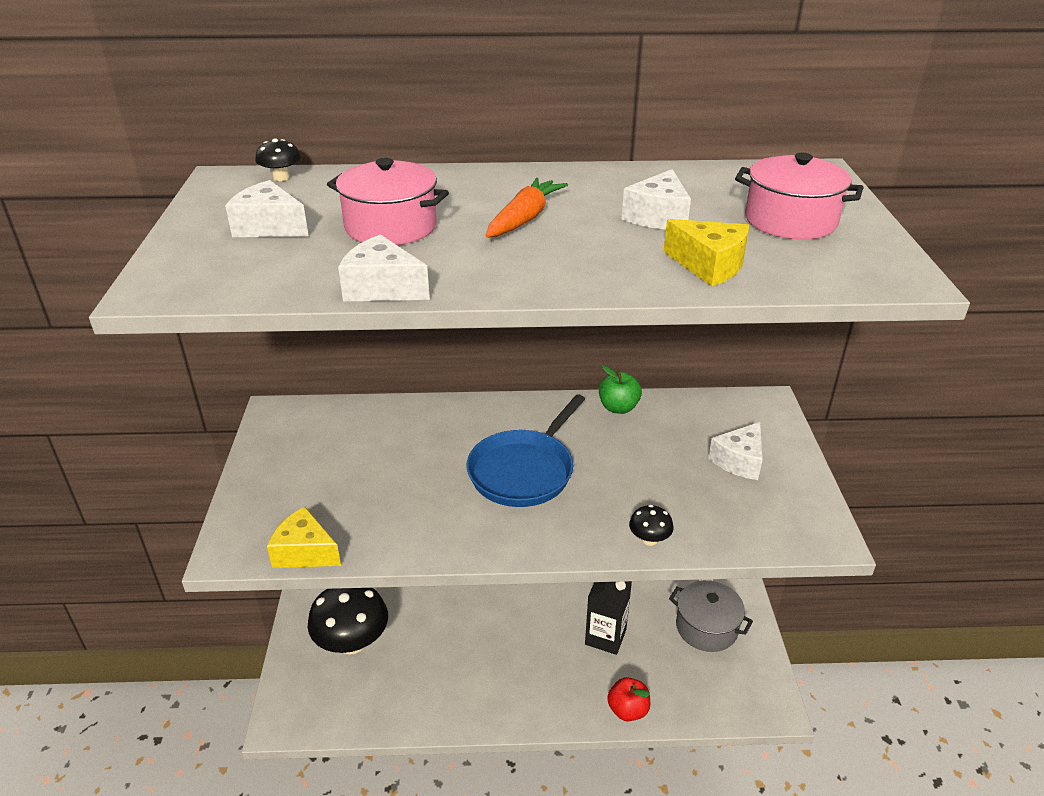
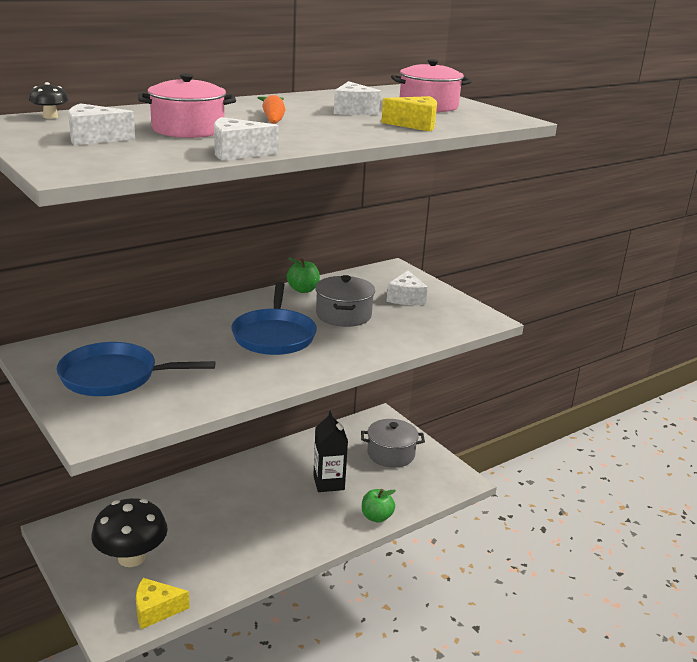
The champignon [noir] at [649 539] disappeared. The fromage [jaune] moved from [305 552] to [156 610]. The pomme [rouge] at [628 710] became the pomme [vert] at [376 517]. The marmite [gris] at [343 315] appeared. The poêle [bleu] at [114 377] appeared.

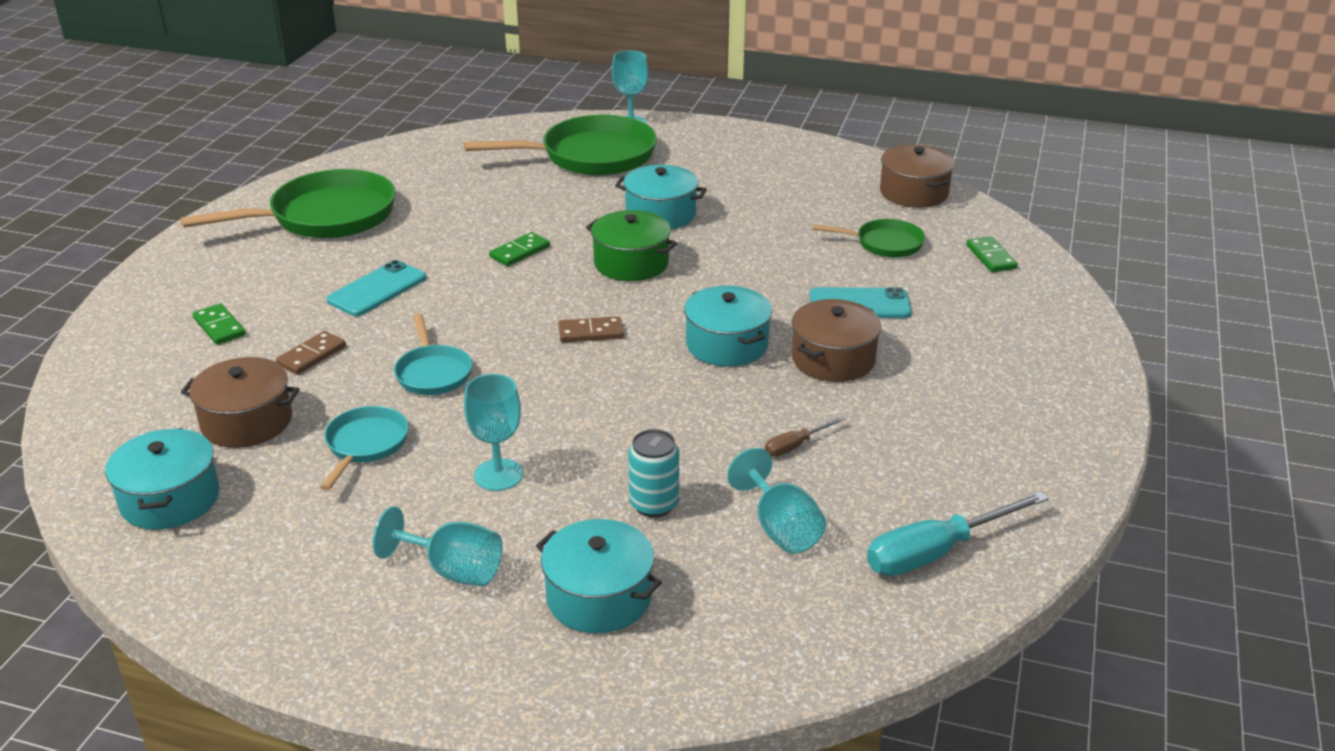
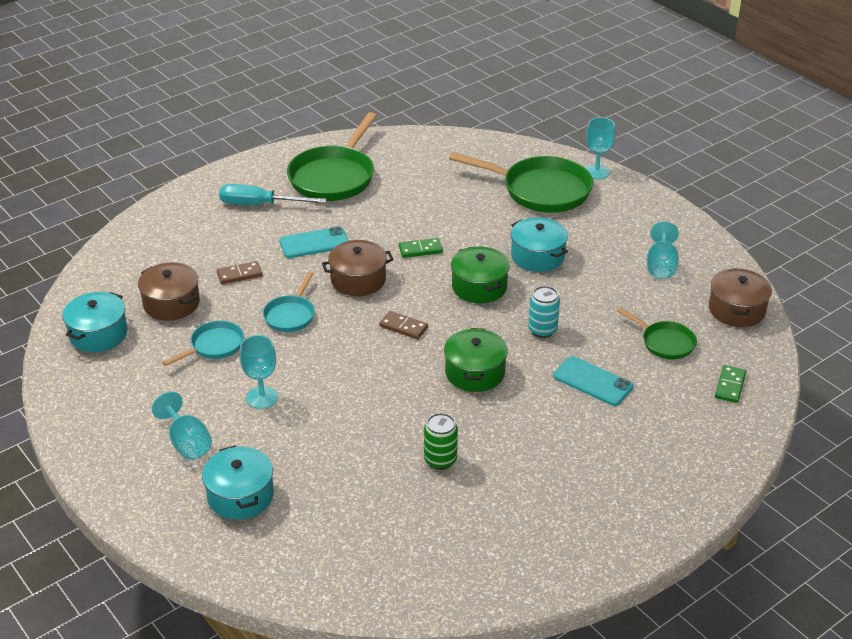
The poêle [vert] at [325 217] turned 105 degrees clockwise. The marmite [turquoise] at [727 345] became the marmite [vert] at [475 372]. The marmite [marron] moved from [833 359] to [358 280]. The domino [vert] at [219 327] disappeared. The tournevis [marron] at [795 446] was replaced by the canette [vert] at [440 460]. The canette [turquoise] moved from [654 504] to [542 330]. The verre à pied [turquoise] moved from [780 528] to [661 266]. The tournevis [turquoise] moved from [936 552] to [260 205].

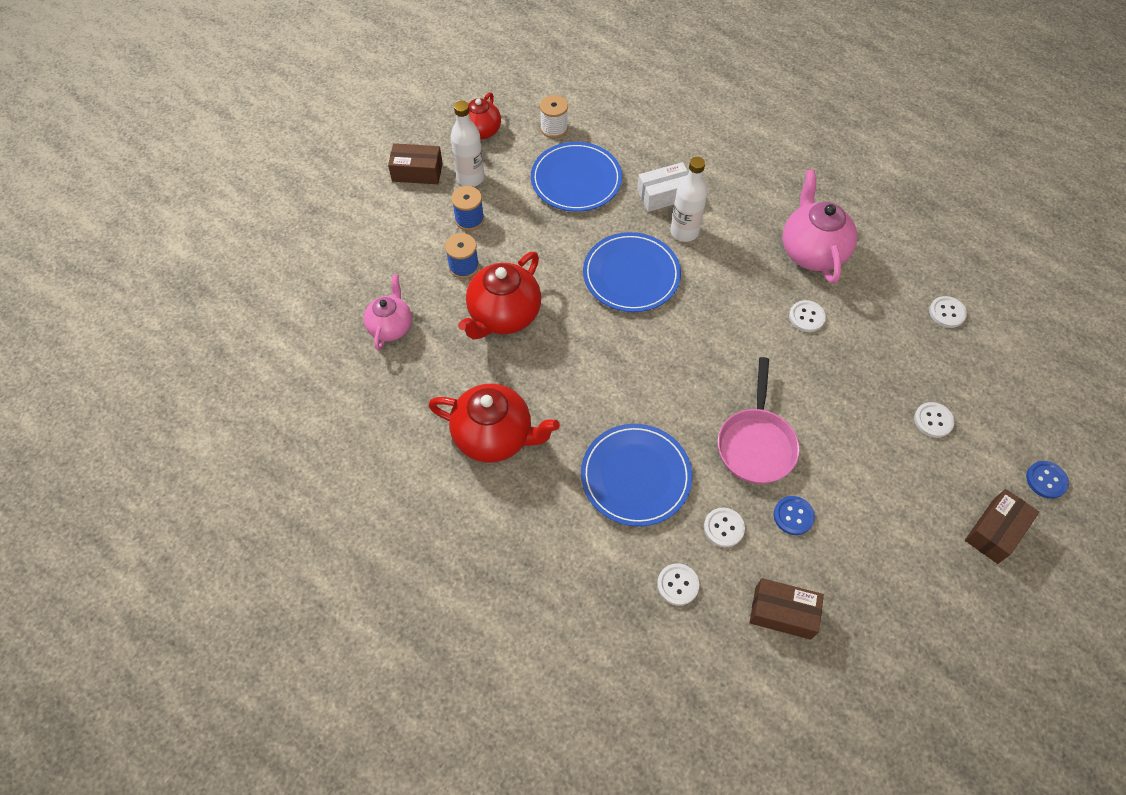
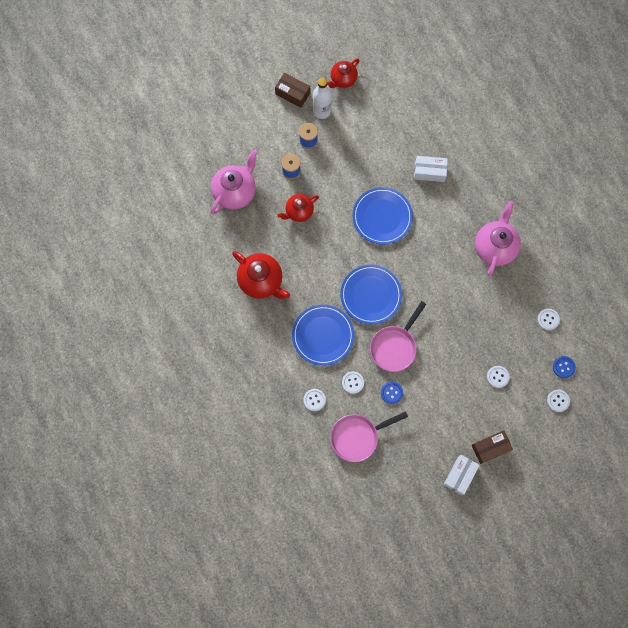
The bobine [blanc] at [554 128] disappeared. The assiette [bleu] moved from [576 180] to [371 295]. The bouteille [blanc] at [684 232] disappeared. The théière [rouge] at [503 316] changed to 0.63 times the size. The théière [rose] at [391 327] changed to 1.58 times the size. The bouton [blanc] moved from [806 317] to [558 401]. The bouton [bleu] moved from [1046 480] to [563 367]. The boîte [marron] at [782 613] was replaced by the poêle [rose] at [358 437]. The boîte [blanc] at [460 475] appeared.

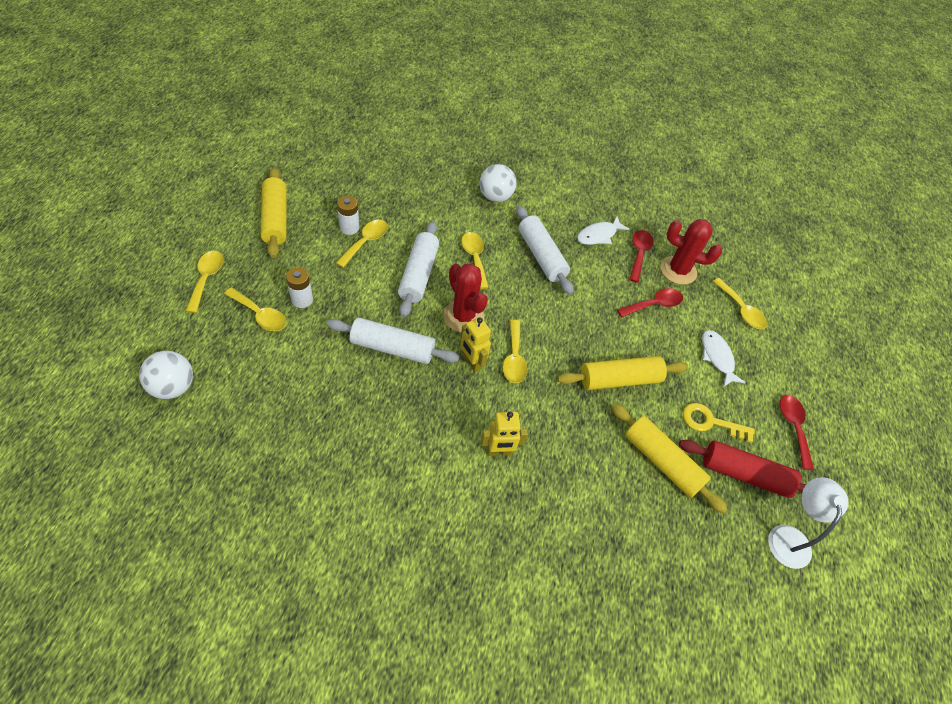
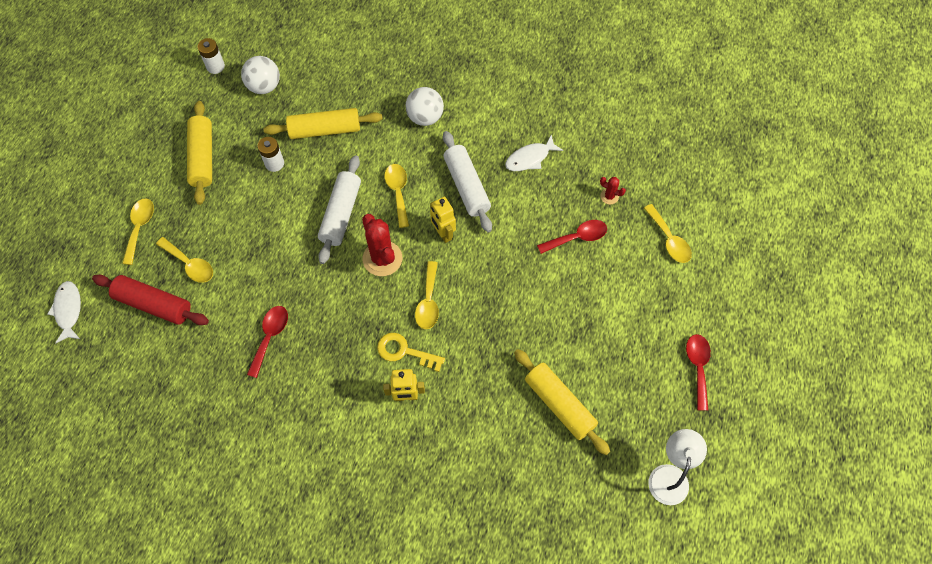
The cactus [rouge] at [678 270] changed to 0.48 times the size. The cuillère [jaune] at [366 242] disappeared. The cuillère [rouge] moved from [639 254] to [270 337]. The pile [blanc] moved from [302 300] to [215 66]. The robot [jaune] moved from [472 362] to [443 233]. The rouleau à pâtisserie [blanc] at [392 348] disappeared. The poisson [blanc] moved from [717 357] to [68 310]. The balle [blanc] moved from [173 387] to [264 86]. The rouleau à pâtisserie [jaune] moved from [619 379] to [325 130]. The clé [jaune] moved from [710 422] to [404 351]. The rouleau à pâtisserie [rouge] moved from [744 474] to [154 304].

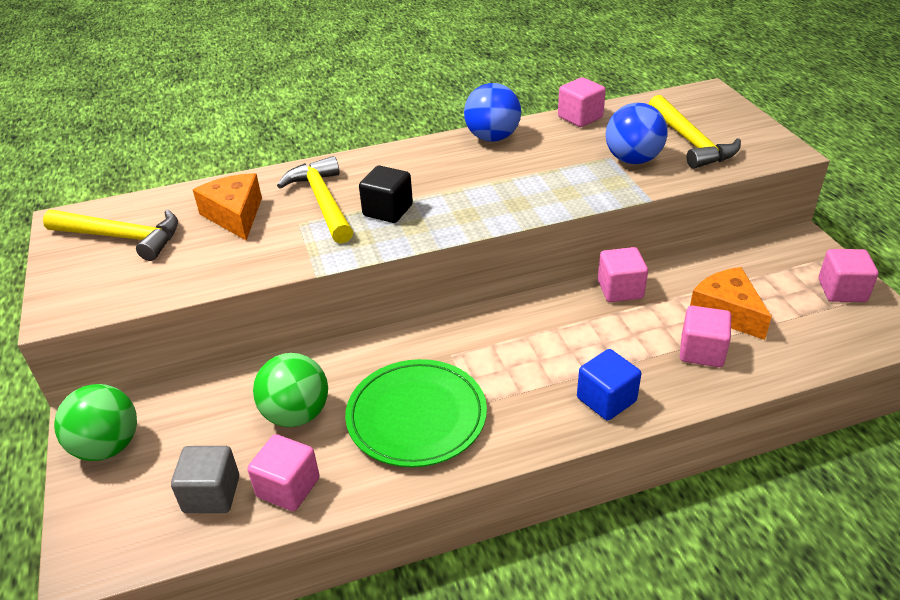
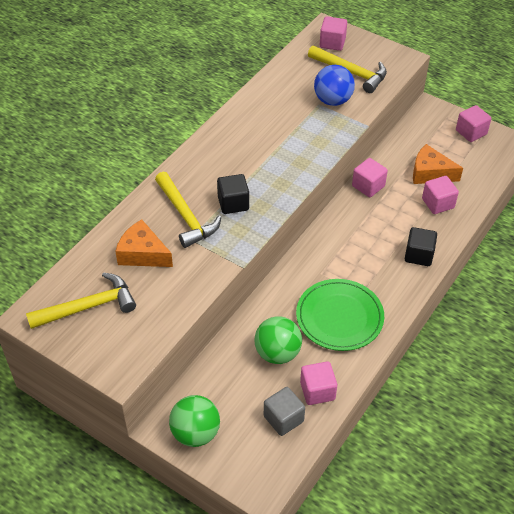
The cube [rose] moved from [580 117] to [332 43]. The balle [bleu] at [492 138] disappeared. The marteau [jaune] at [322 201] turned 150 degrees counterclockwise. The cube [bleu] at [606 400] became the cube [noir] at [418 255].

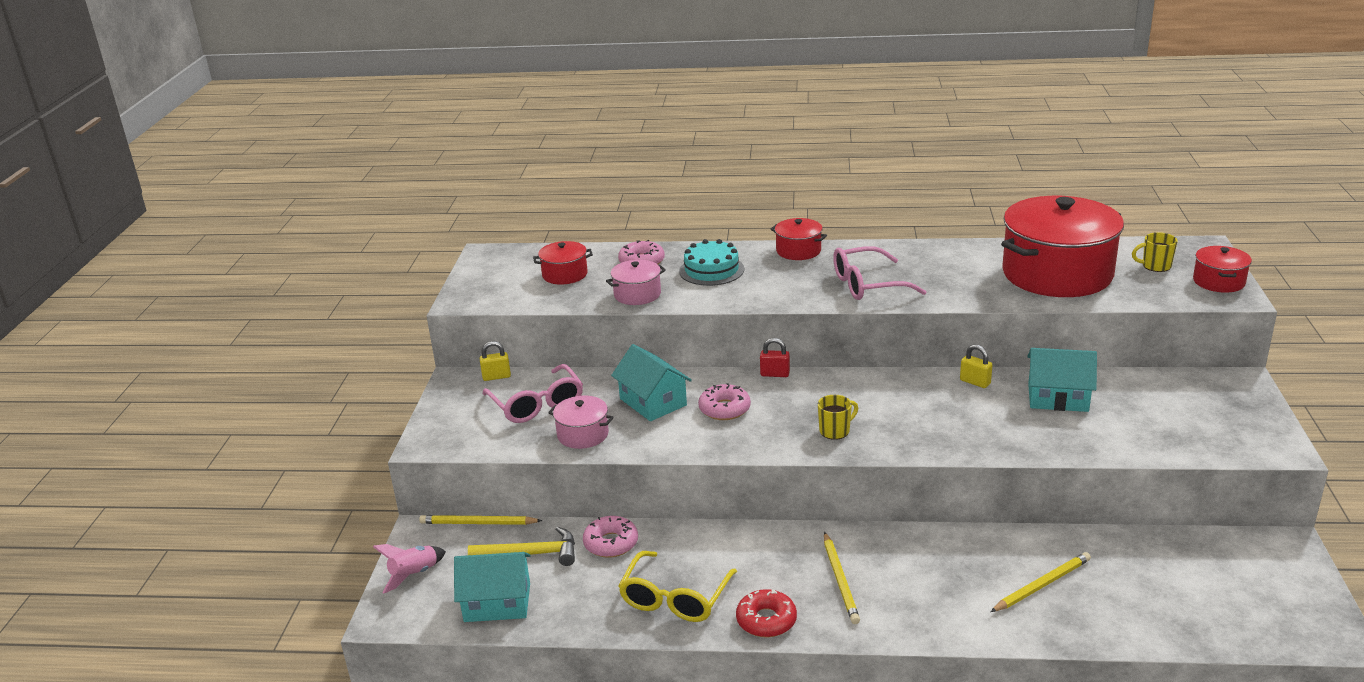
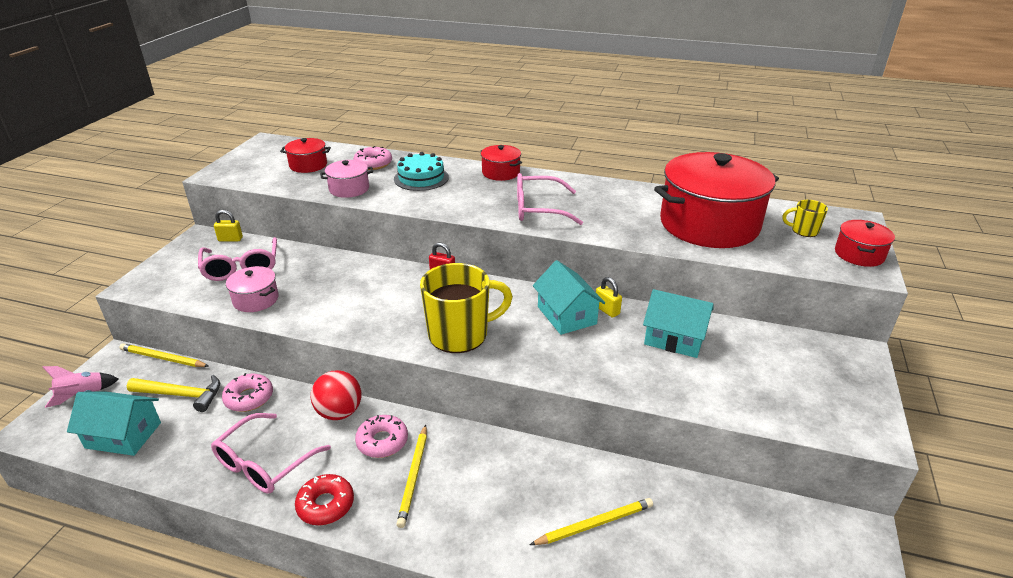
The maison [turquoise] moved from [653 402] to [567 315]. The beignet [rose] moved from [724 409] to [382 441]. The tasse [jaune] at [835 431] changed to 2.16 times the size. The lunettes [jaune] at [675 598] became the lunettes [rose] at [264 463]. The balle [rouge] at [339 412] appeared.

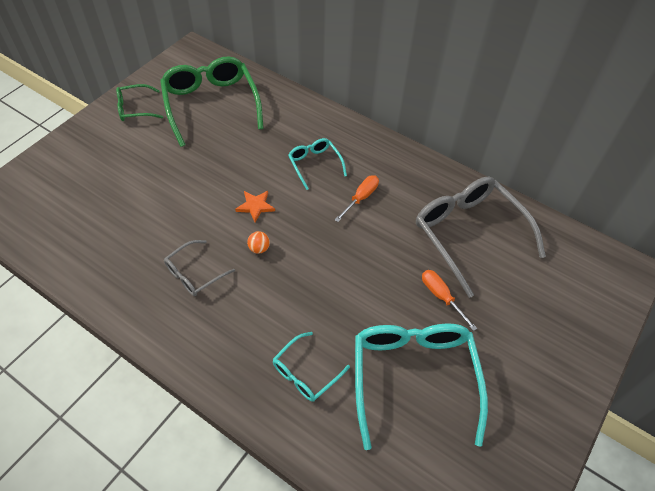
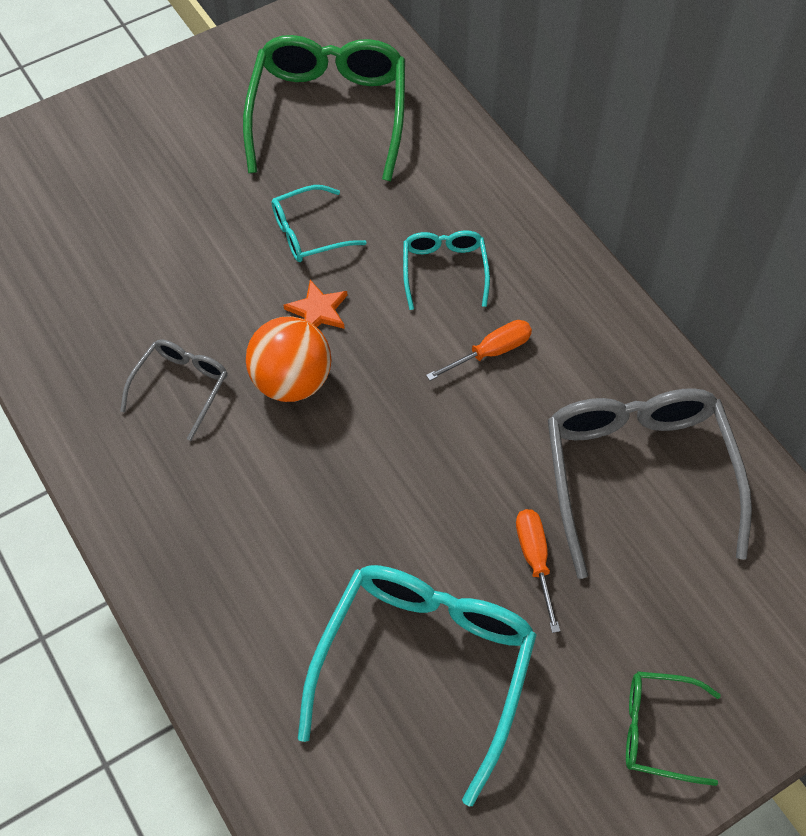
The lunettes [vert] moved from [135 108] to [659 730]. The balle [orange] at [259 248] changed to 2.31 times the size. The lunettes [gris] at [195 273] turned 135 degrees clockwise. The lunettes [turquoise] moved from [306 372] to [309 233].

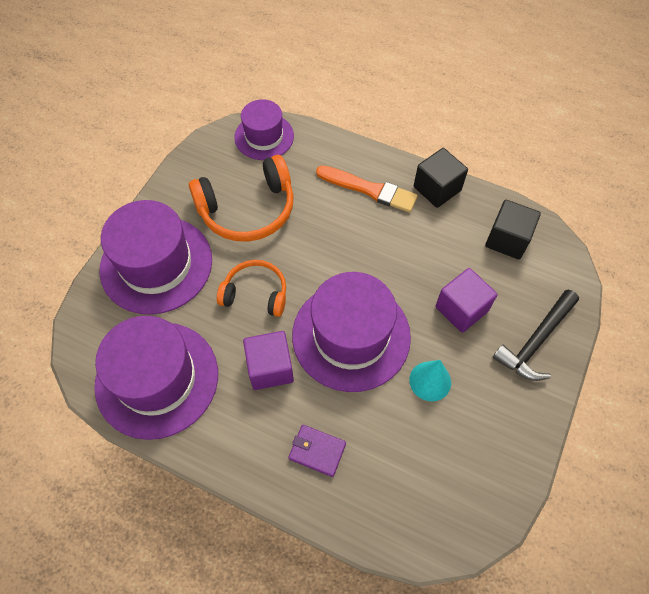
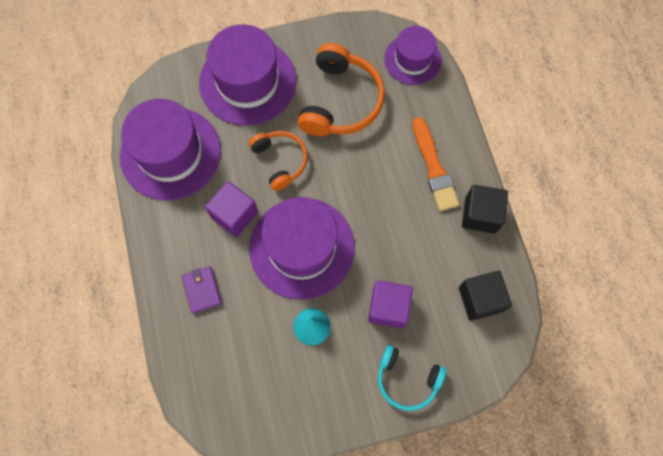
The casque audio [orange] at [248 210] turned 105 degrees counterclockwise. The marteau [noir] at [535 341] was replaced by the casque audio [turquoise] at [407 379].

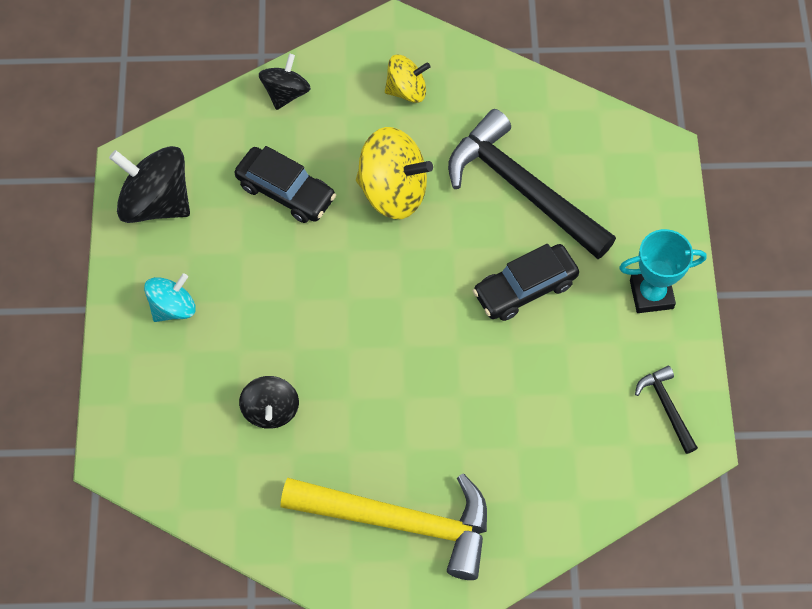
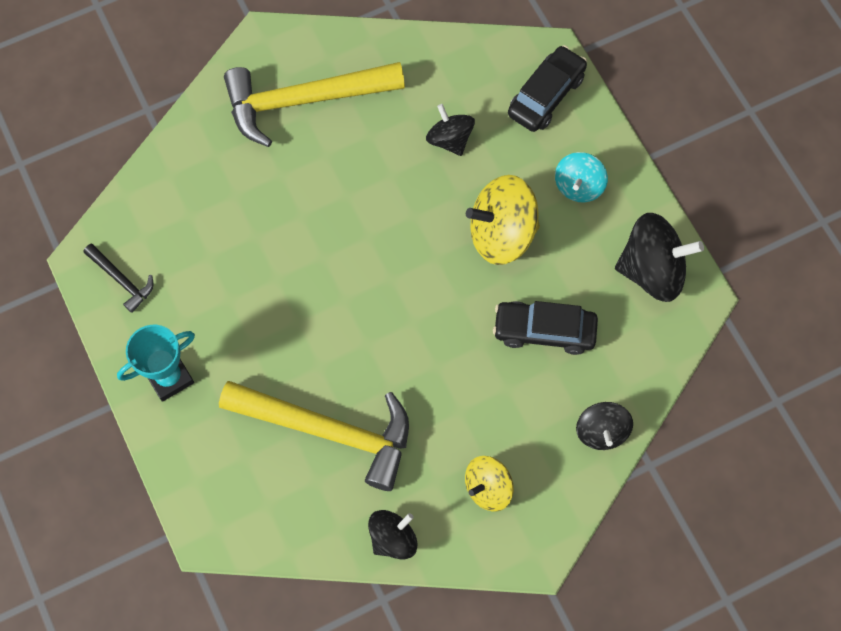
The marteau [noir] at [522 189] became the marteau [jaune] at [328 431]. The toupie [jaune] moved from [393 191] to [502 234]. The voiture [noir] moved from [525 288] to [546 95]. The toupie [noir] at [393 538] appeared.

